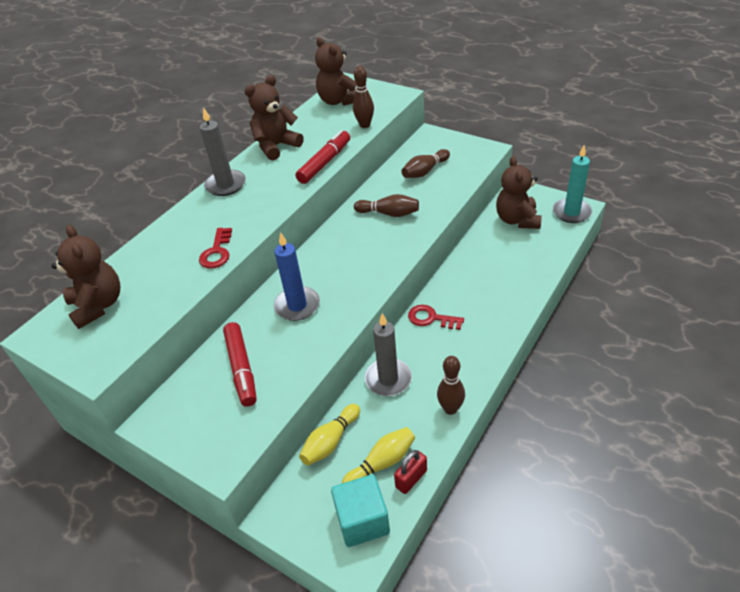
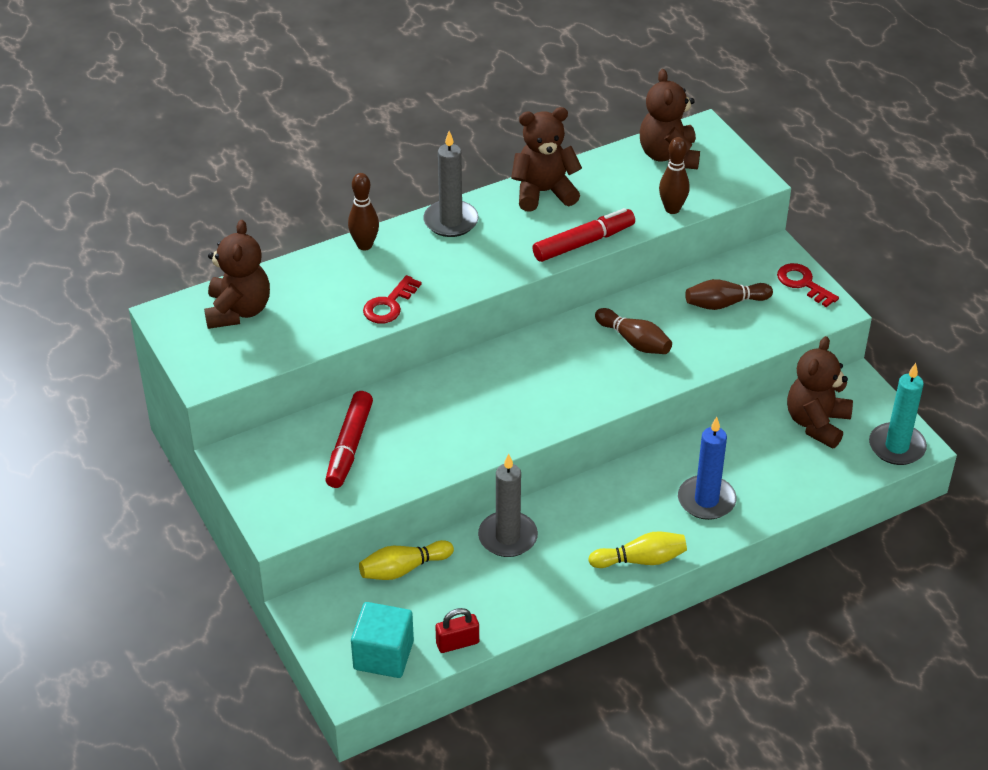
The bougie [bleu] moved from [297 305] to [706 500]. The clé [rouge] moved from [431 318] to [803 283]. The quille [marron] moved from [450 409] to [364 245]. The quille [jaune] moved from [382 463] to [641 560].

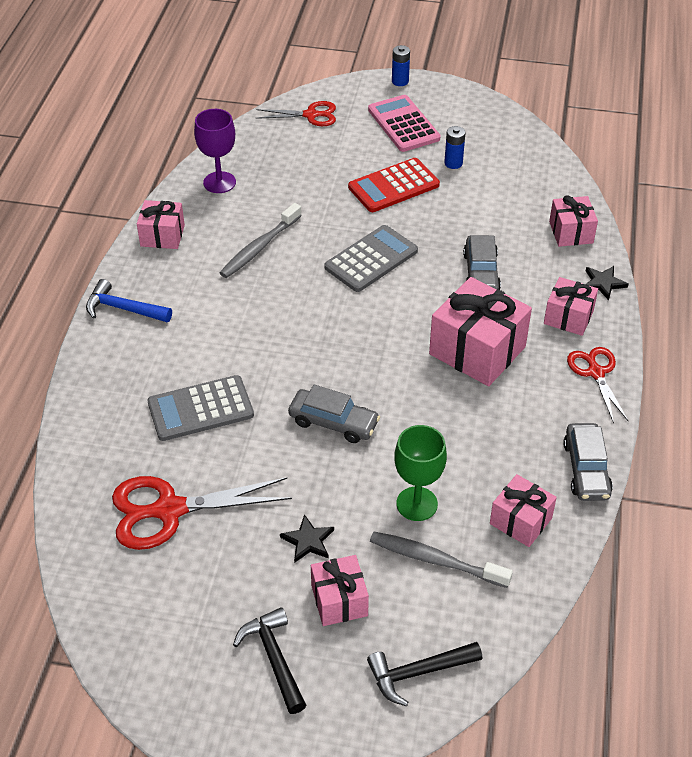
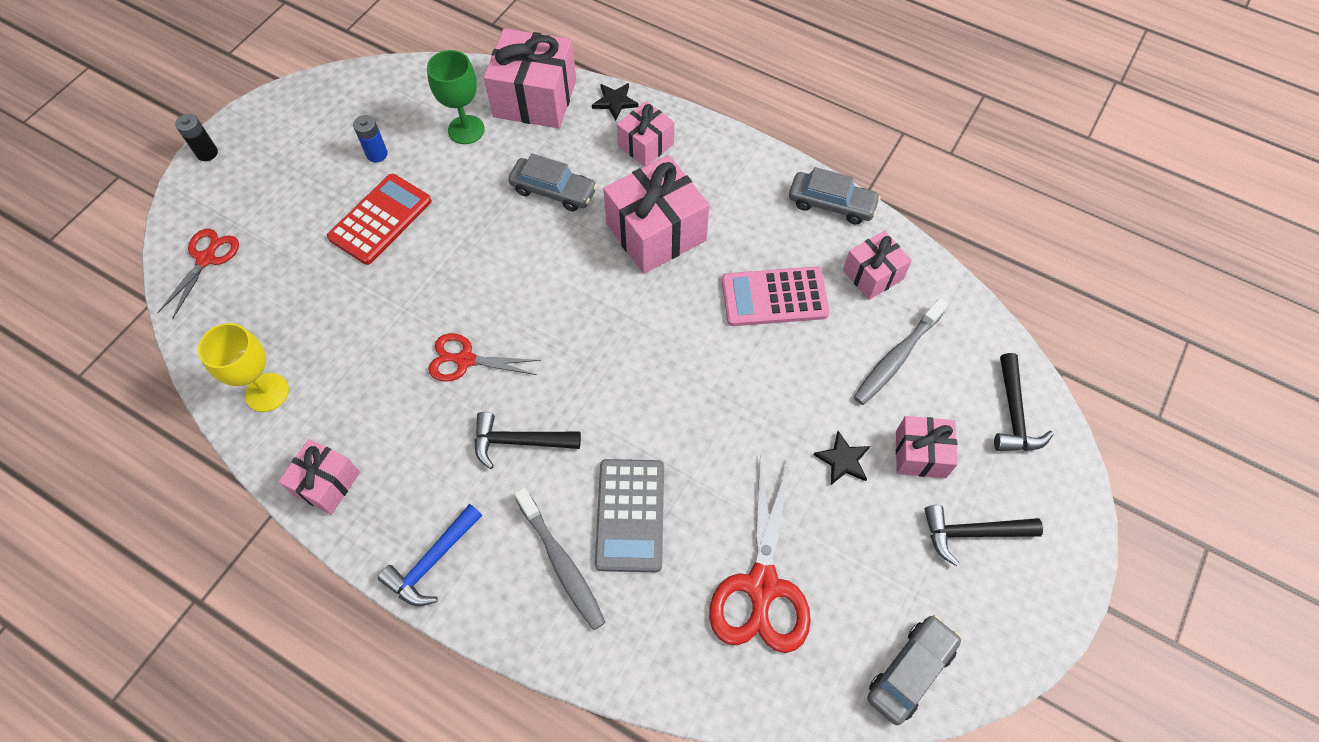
The pile [bleu] at [400 81] became the pile [noir] at [207 153]. The calculatrice [rose] moved from [403 124] to [774 297]. The verre à pied [violet] at [219 182] became the verre à pied [jaune] at [267 392]. The calculatrice [rouge] at [393 186] turned 135 degrees counterclockwise. The cadeau [rose] at [571 232] changed to 1.73 times the size. The brosse à dents [gris] moved from [259 247] to [561 563]. The calculatrice [gris] at [371 259] disappeared. The ciseaux [rouge] moved from [596 373] to [465 360]. The voiture [gris] moved from [333 422] to [910 671]. The verre à pied [vert] moved from [417 504] to [466 130]. The marteau [noir] at [519 442] appeared.

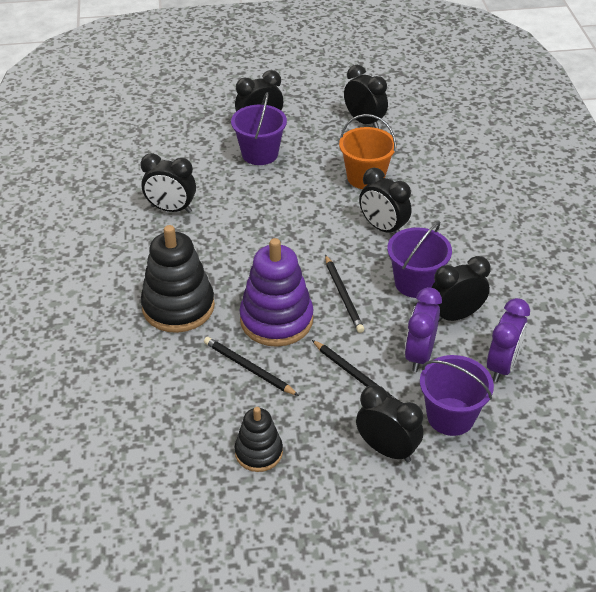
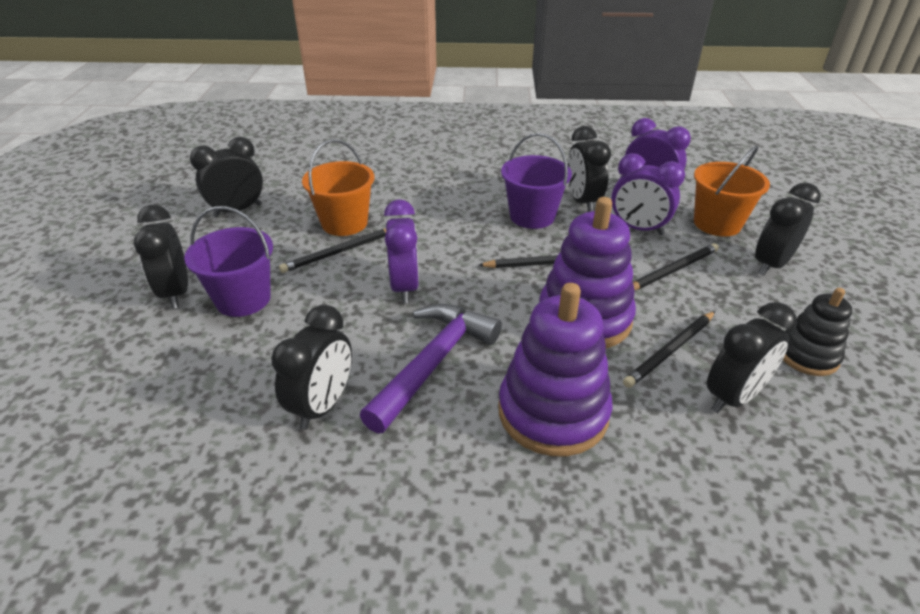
The réveil [noir] moved from [383 228] to [733 397]. The jouet à empiler [noir] at [178 307] became the jouet à empiler [violet] at [553 412]. The seau [violet] at [450 416] became the seau [orange] at [717 223]. The réveil [violet] at [405 287] appeared. The crayon [noir] at [339 252] appeared. The marteau [violet] at [433 363] appeared.

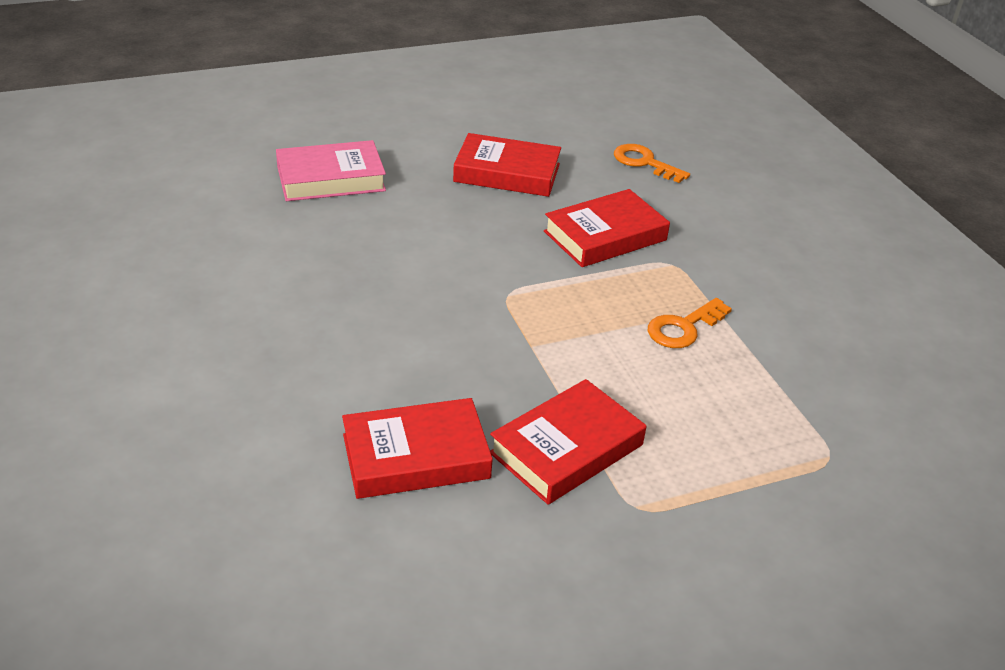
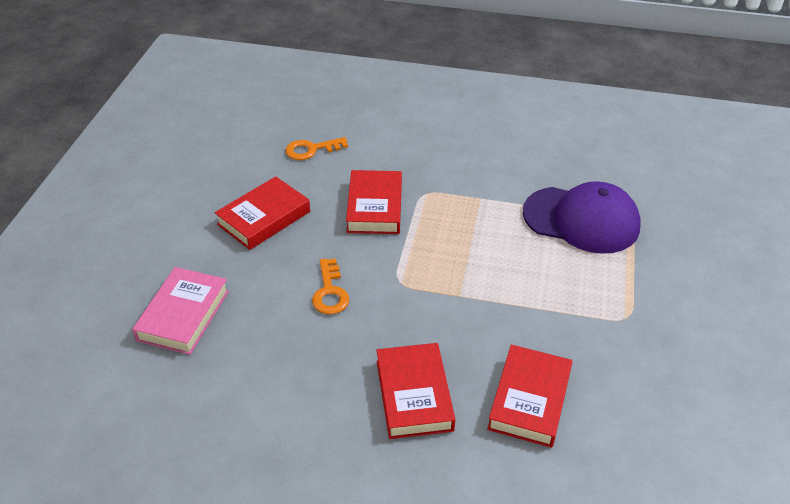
The clé [orange] moved from [683 328] to [330 292]. The livre [rouge] moved from [566 449] to [414 395]. The casquette [violet] at [581 220] appeared.

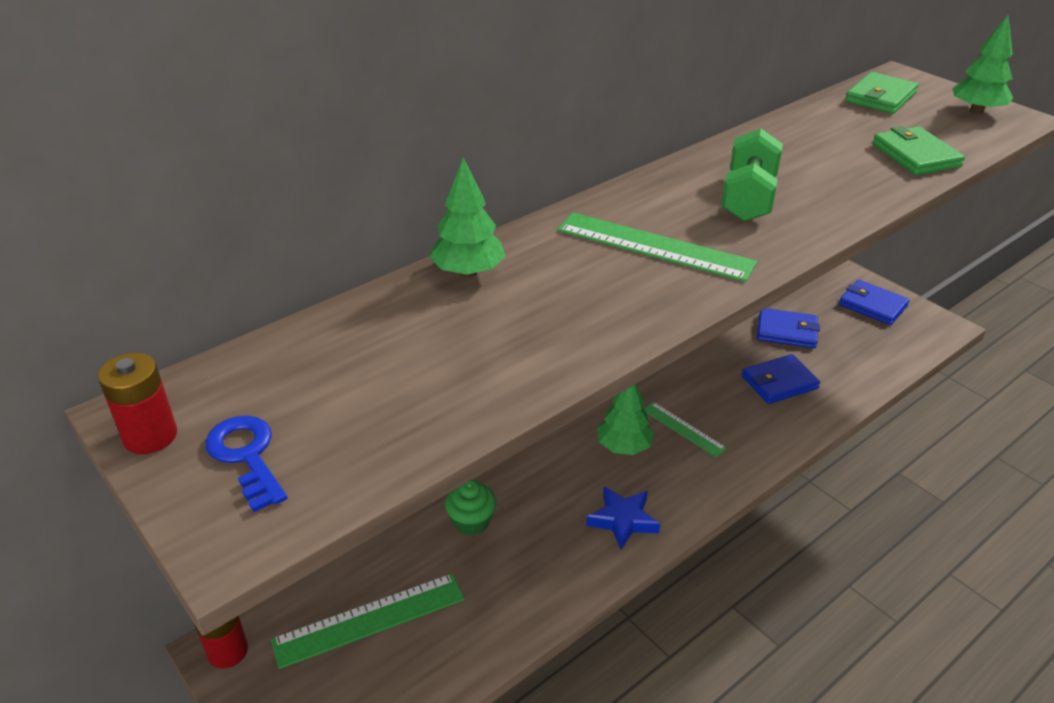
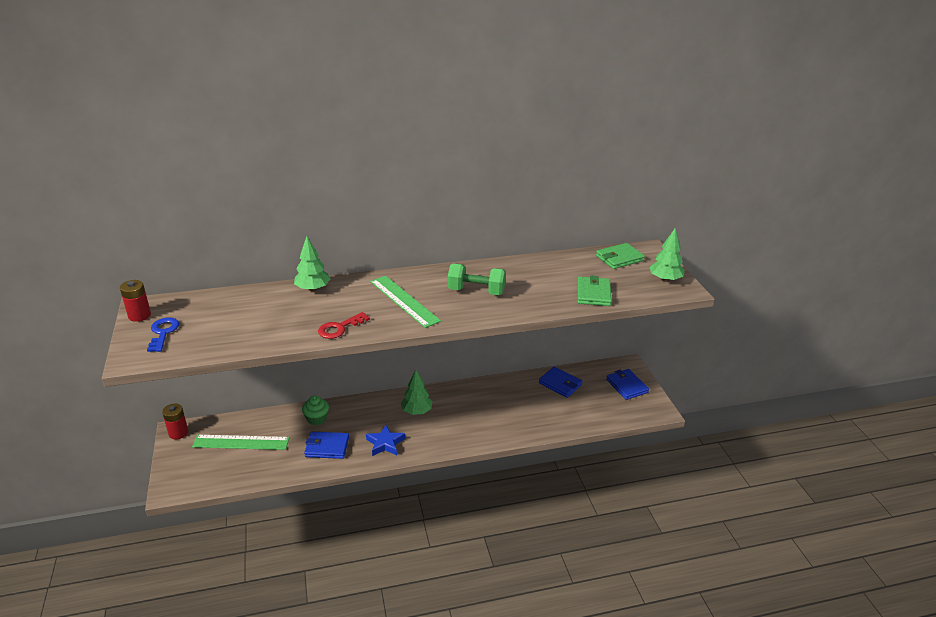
The haltère [vert] at [748 198] turned 60 degrees clockwise. The portefeuille [bleu] moved from [779 382] to [327 447]. The règle [vert] at [683 429] disappeared. The clé [rouge] at [339 328] appeared.

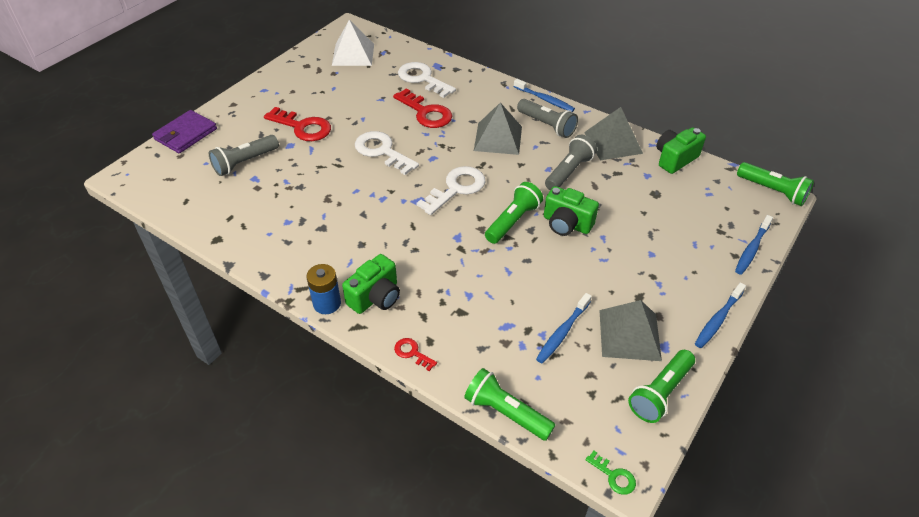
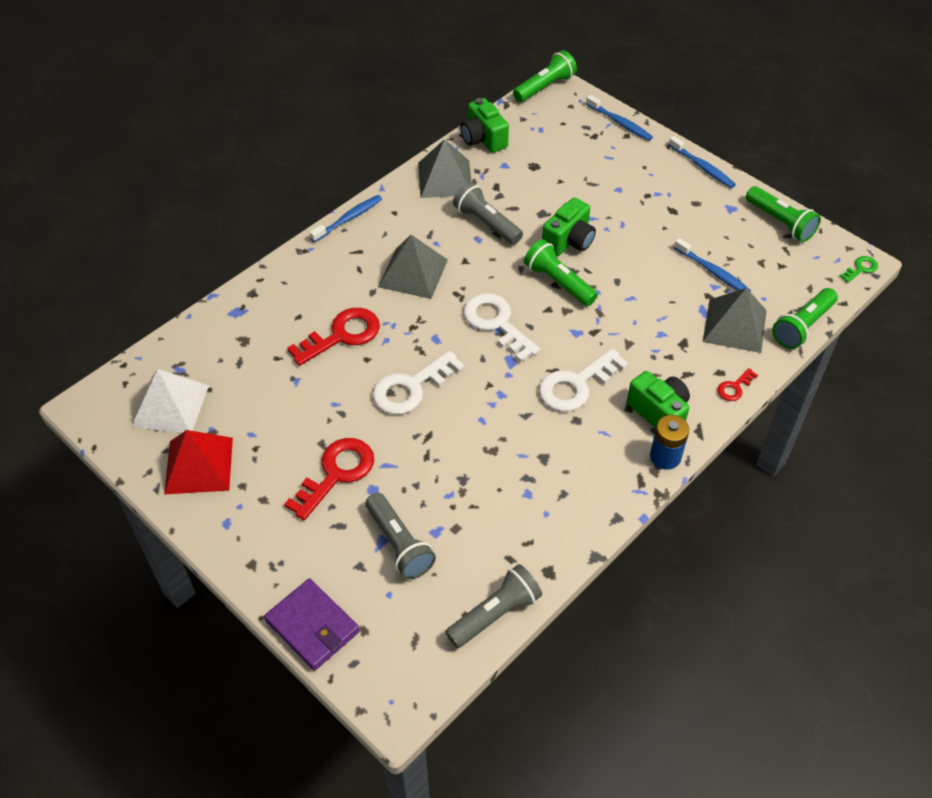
The clé [blanc] moved from [422 79] to [576 385]. The lampe de poche [gris] moved from [547 125] to [495 613]. The pyramide [gris] moved from [629 335] to [735 326]. The pyramide [rouge] at [198 465] appeared.

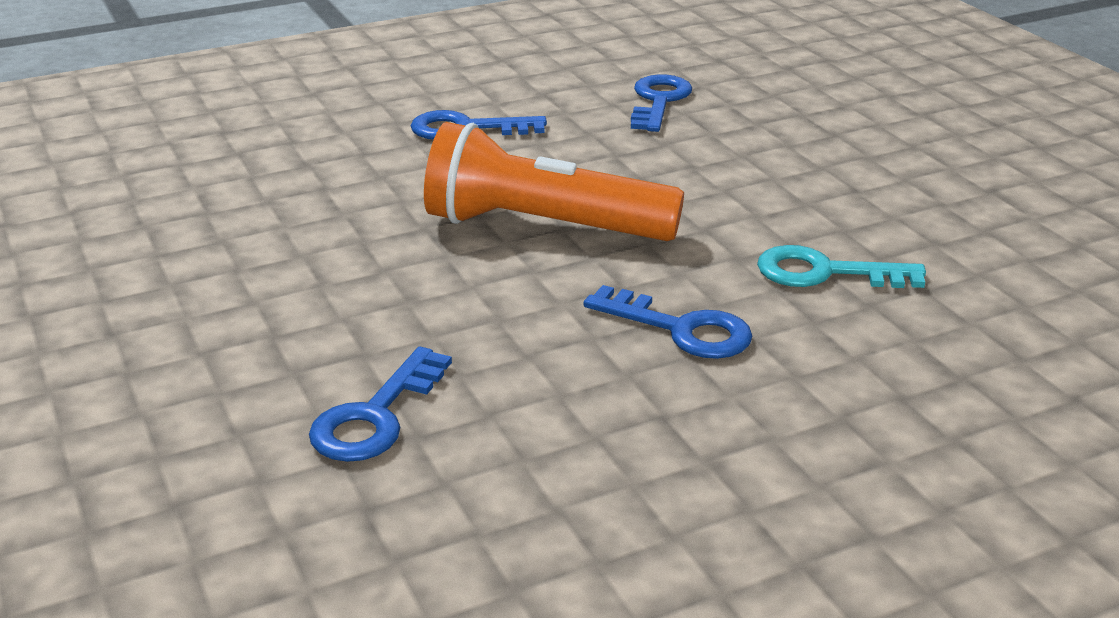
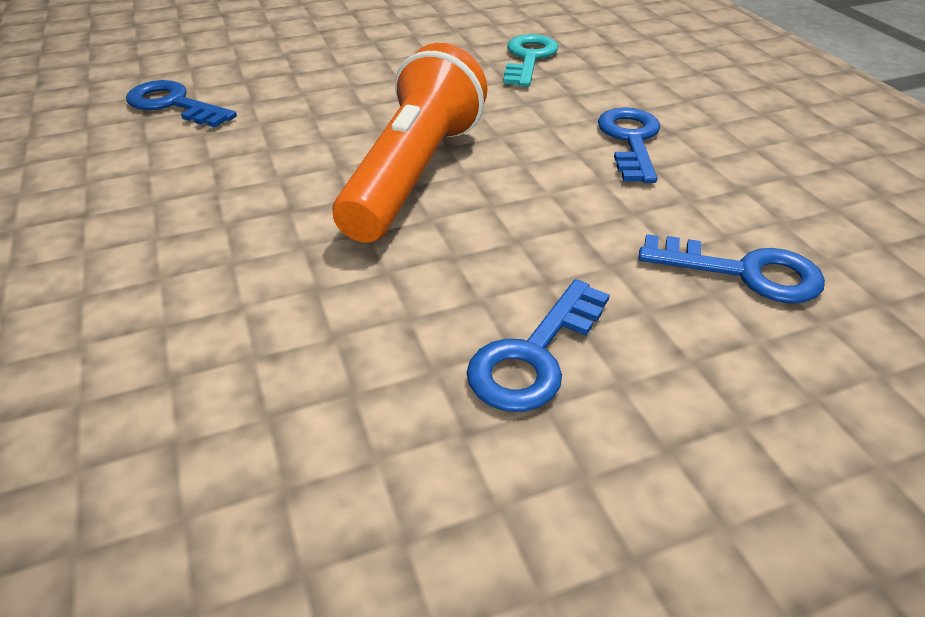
The clé [turquoise] moved from [825 272] to [529 58]. The clé [bleu] moved from [680 329] to [534 355].

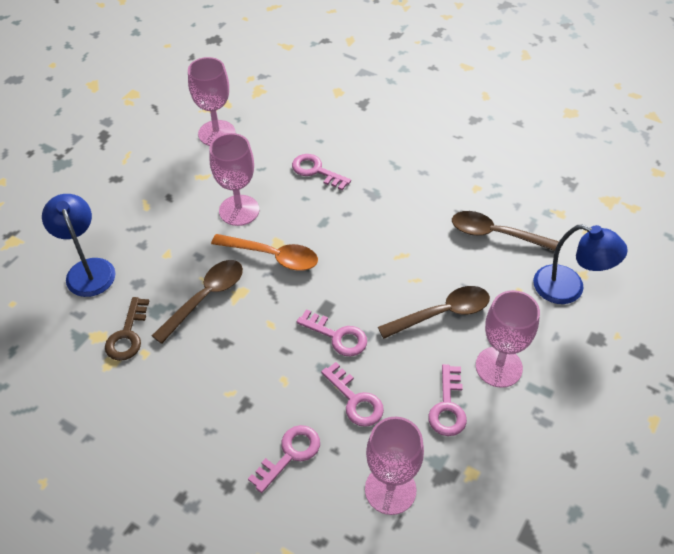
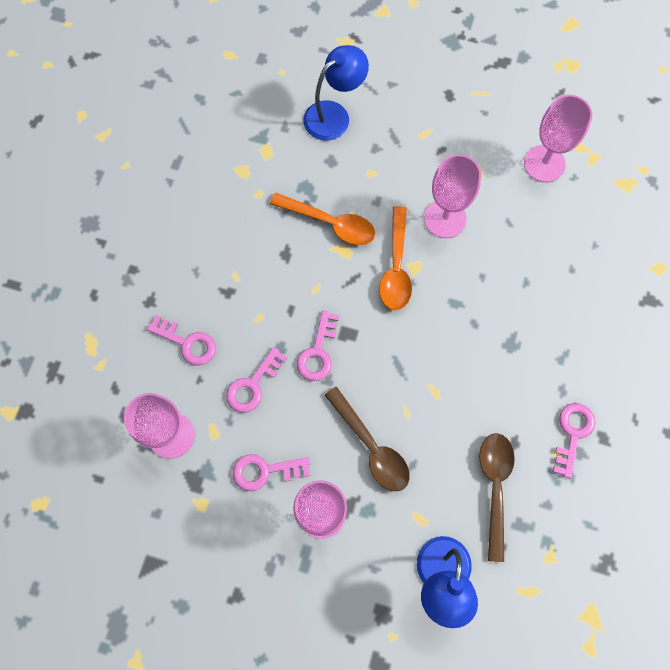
The clé [rose] moved from [316 171] to [572 434]. The cuillère [marron] at [205 298] became the cuillère [orange] at [329 223]. The clé [marron] at [127 334] disappeared.

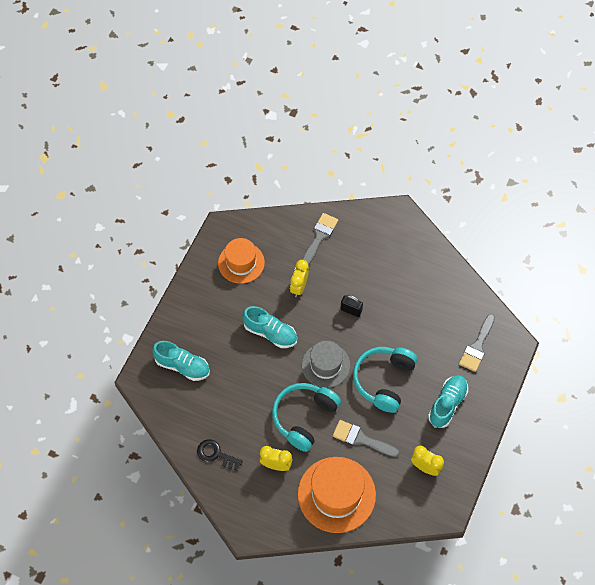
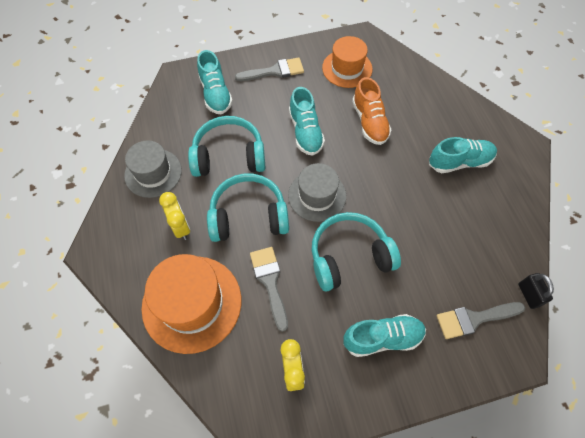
The pinceau [gris] moved from [319 237] to [274 71]. The réveil [jaune] at [299 287] was replaced by the chaussure [orange] at [369 122]. The cadenas [noir] moved from [351 310] to [528 295]. The clé [noir] at [216 454] was replaced by the chapeau [gris] at [153 173]. The casque audio [turquoise] at [229 156] appeared. The chaussure [turquoise] at [459 162] appeared.

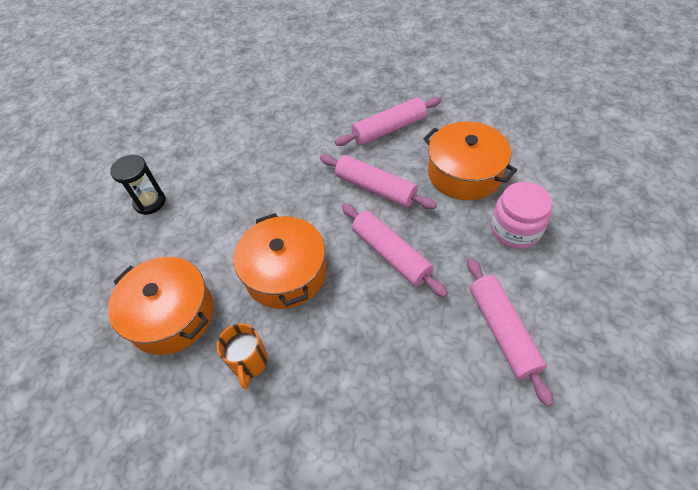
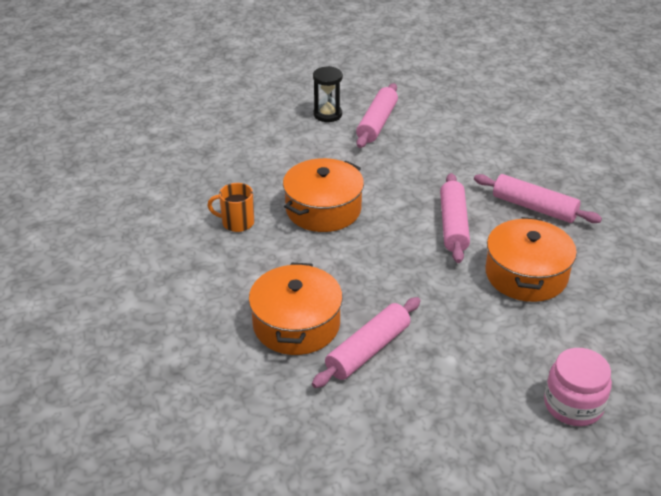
The bocal [rose] moved from [515 229] to [573 405]. The rouleau à pâtisserie [rose] moved from [391 254] to [377 123]. The marmite [orange] moved from [171 315] to [296 324]. The tasse [orange] at [249 362] turned 45 degrees clockwise.

